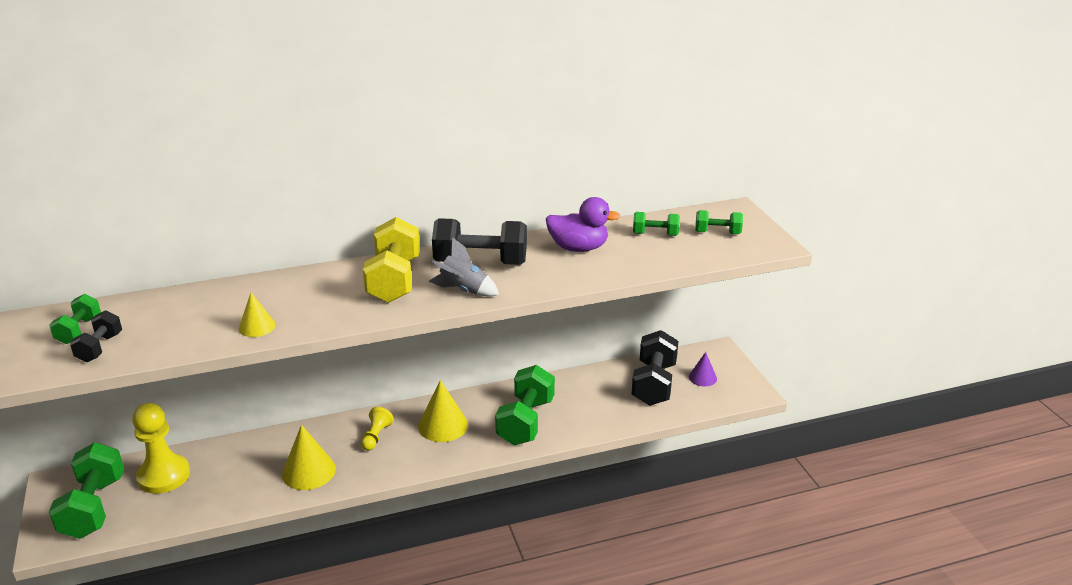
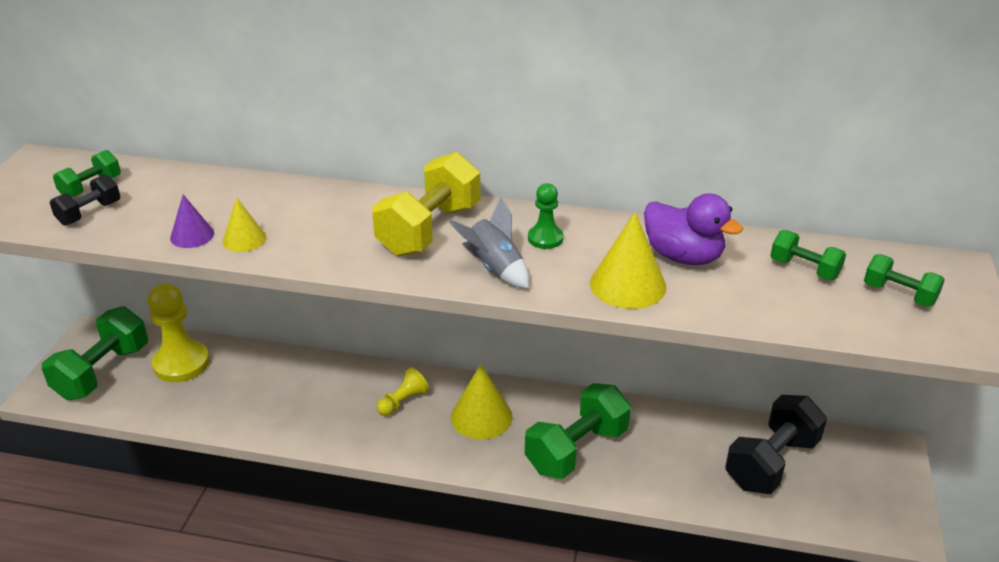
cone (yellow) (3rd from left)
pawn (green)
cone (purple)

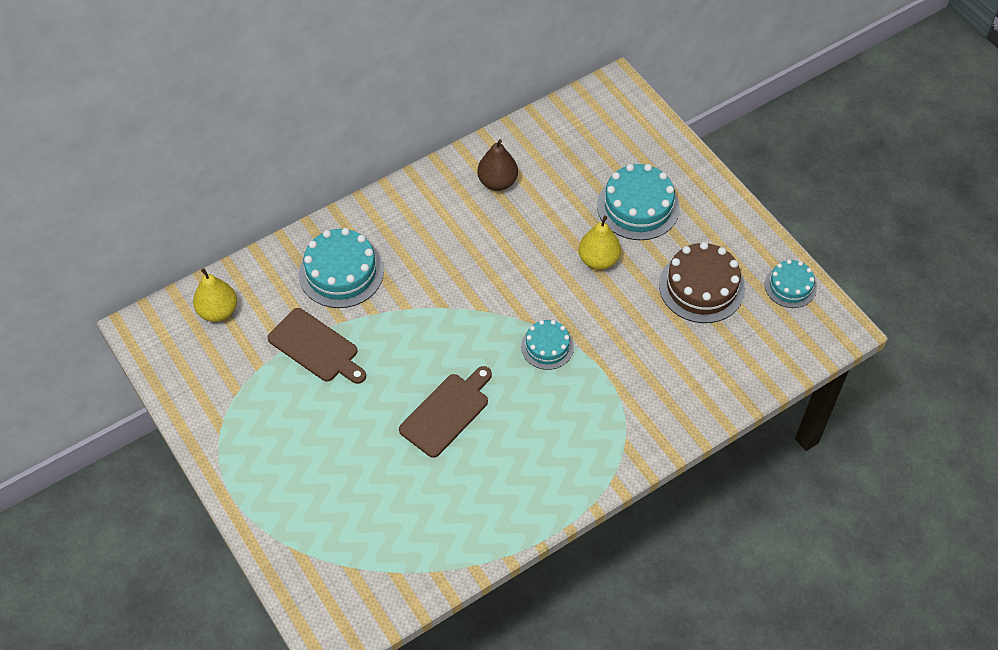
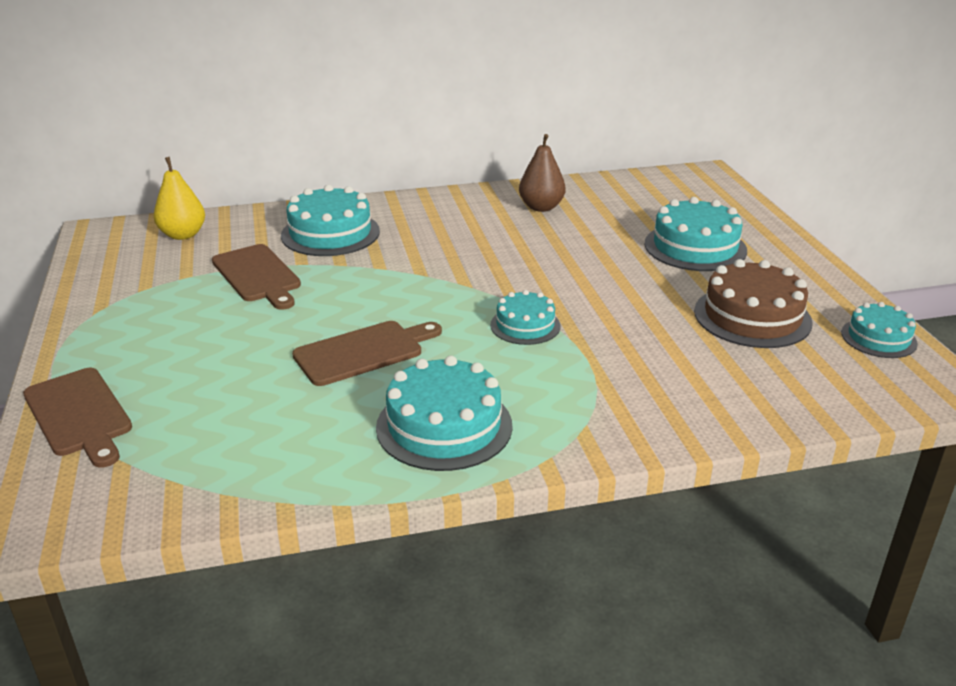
pear (yellow) (2nd from left in the first image)
cutting board (brown) (1st from left)
cake (turquoise) (2nd from left)

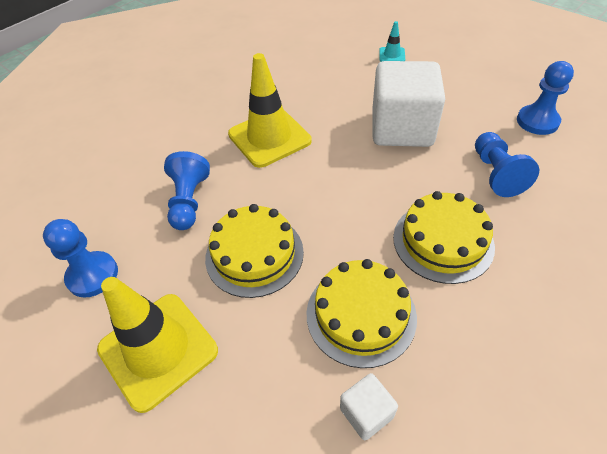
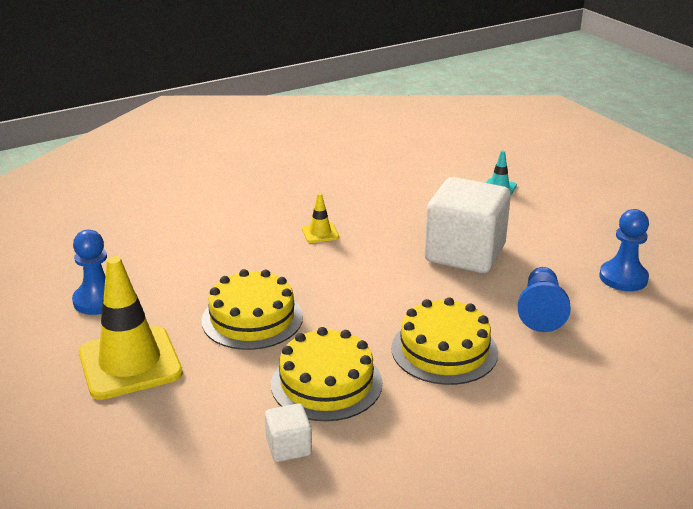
pawn (blue) (2nd from left in the first image)
traffic cone (yellow) (2nd from left)

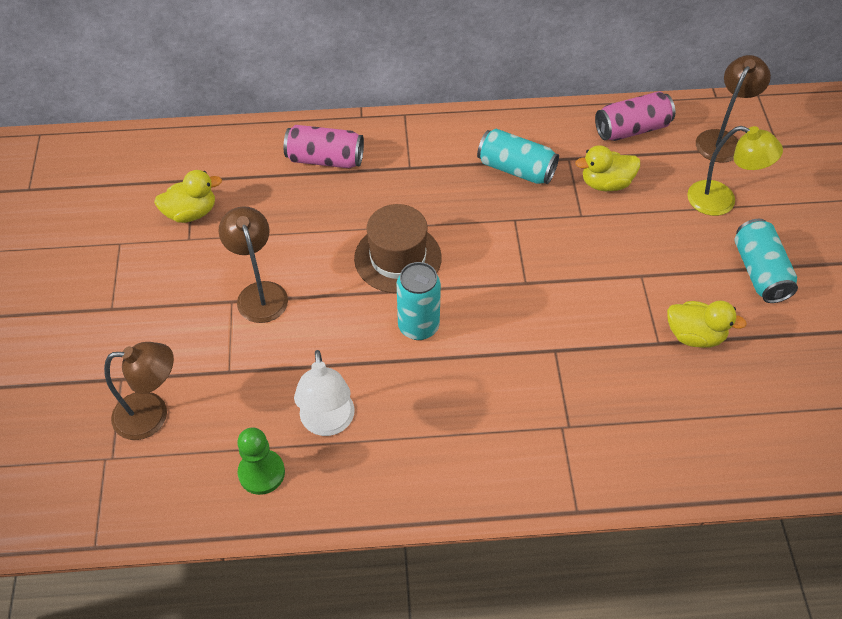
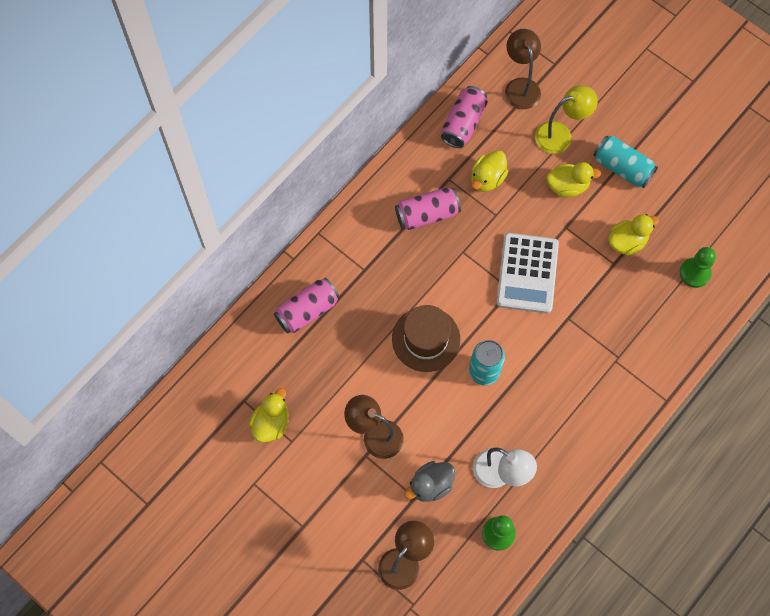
can (pink) (2nd from left)
duck (grey)
calculator (white)
duck (yellow) (3rd from left)
pawn (green) (2nd from left)

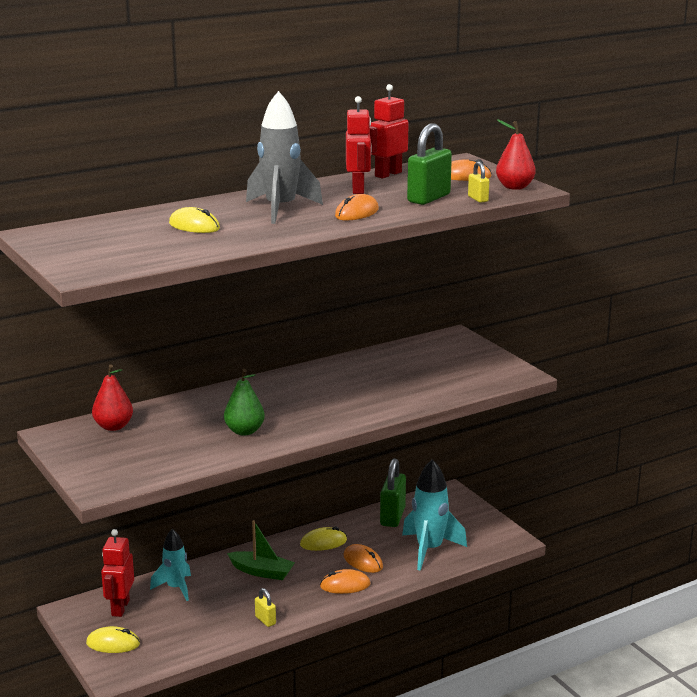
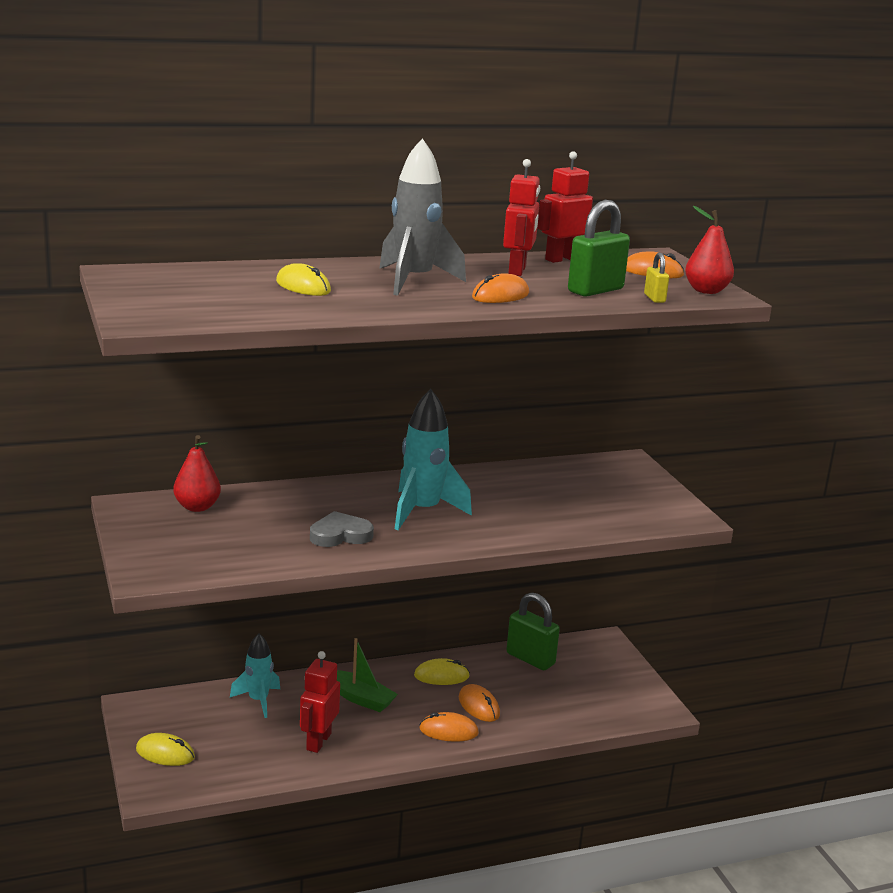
robot (red) (1st from left)
heart (grey)
padlock (yellow) (1st from left in the first image)
padlock (green) (1st from left)
rocket (turquoise) (2nd from left)

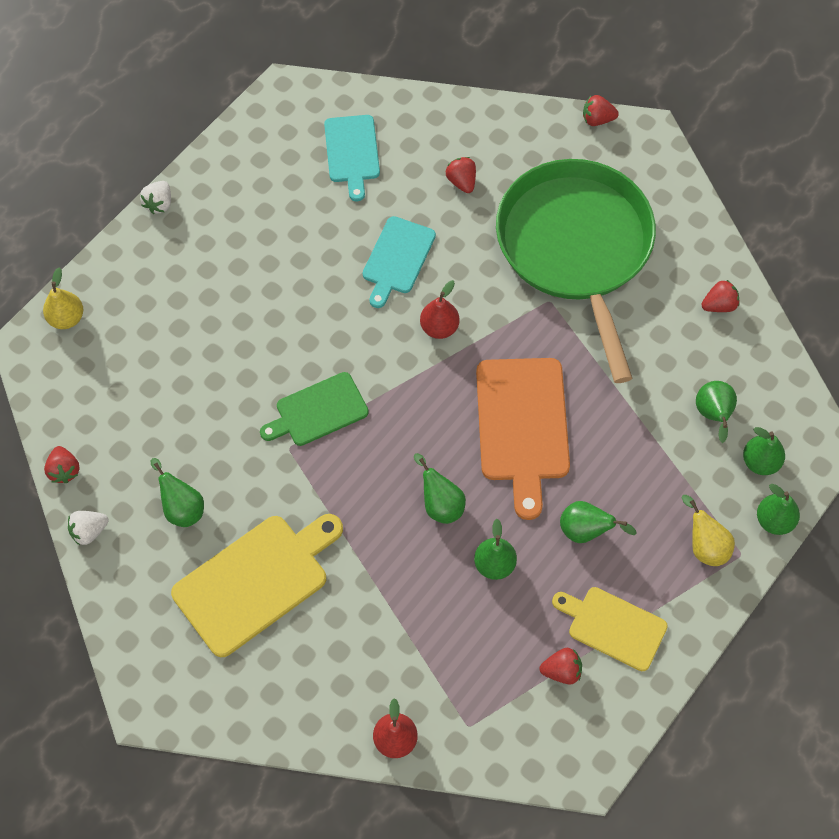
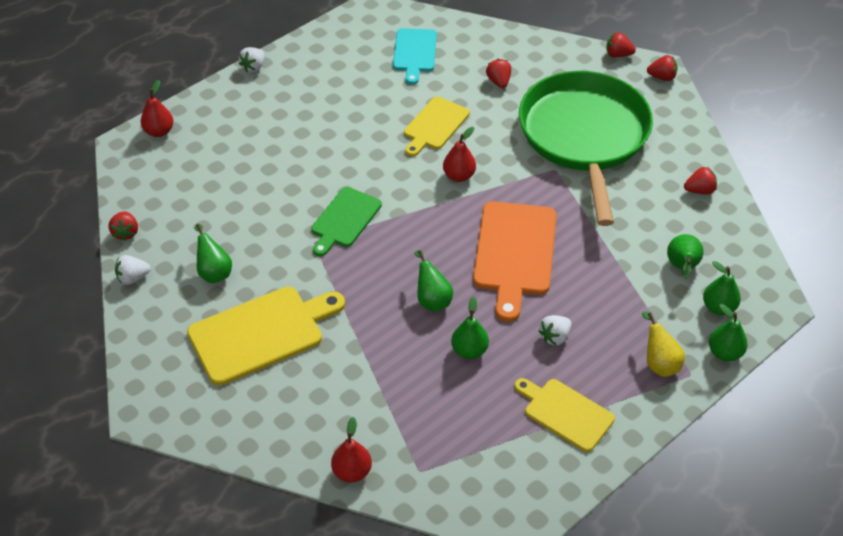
pear (red) (1st from left)
cutting board (green)
cutting board (yellow) (2nd from left)
strawberry (red) (4th from left)
strawberry (white) (3rd from left)

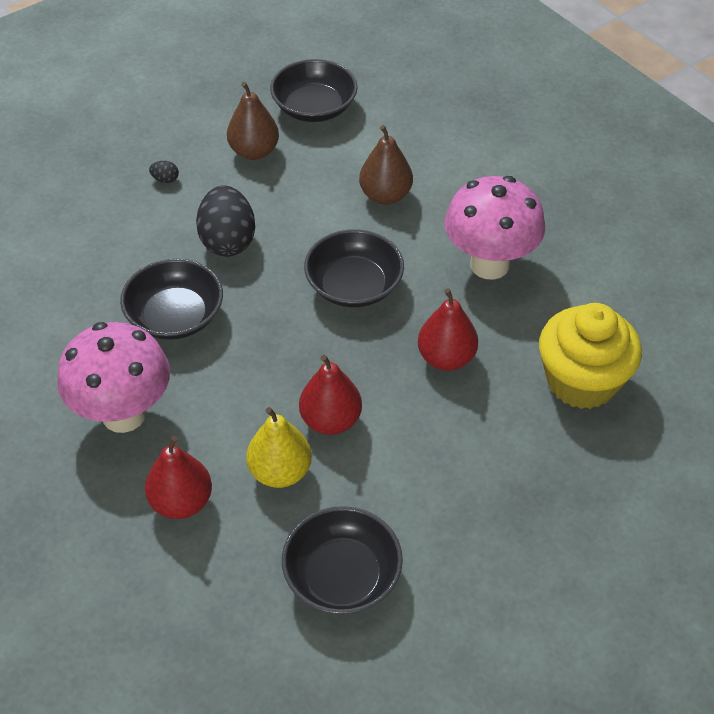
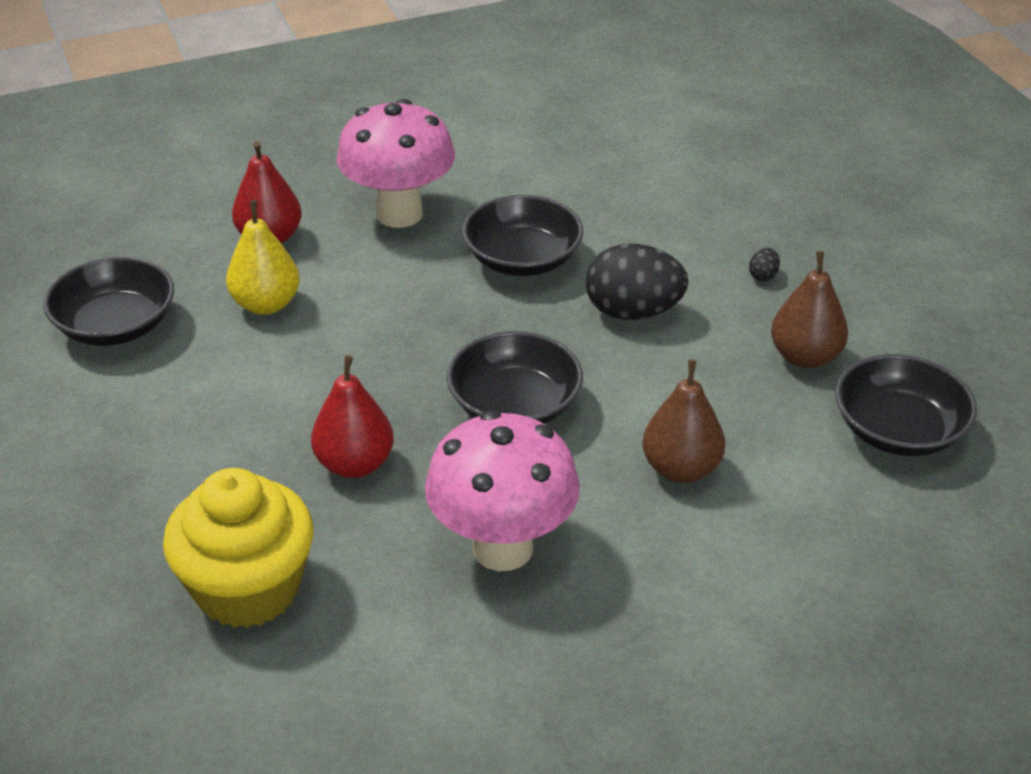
pear (red) (2nd from left in the first image)

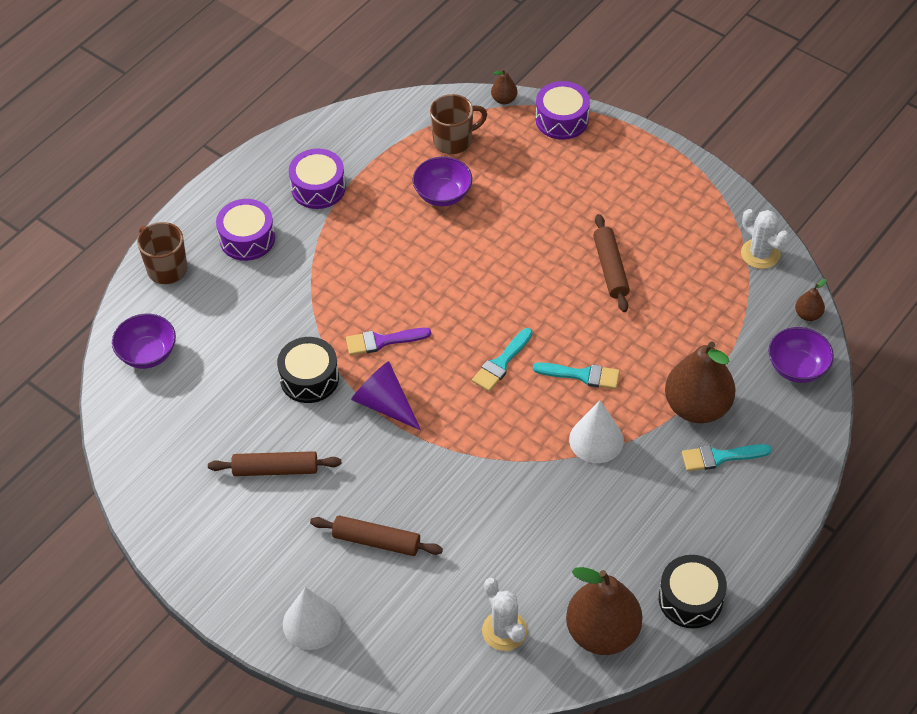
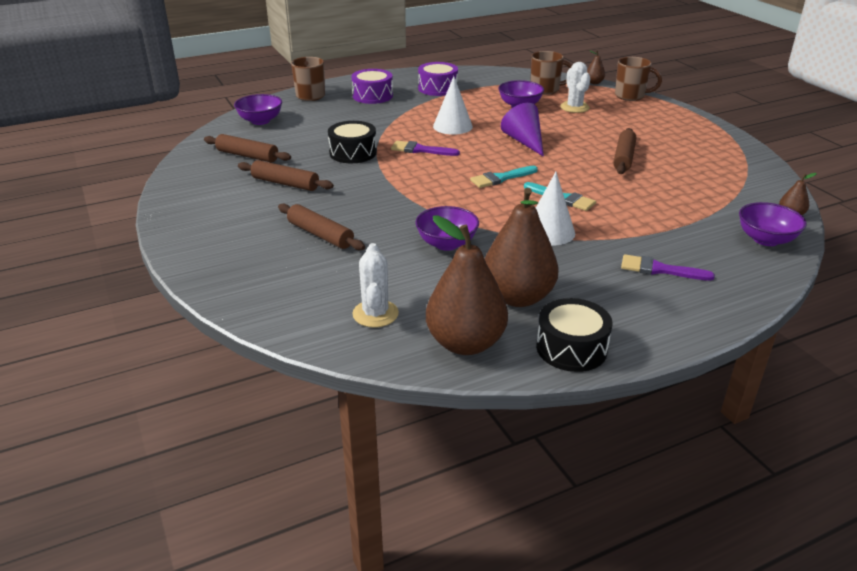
cone (white) (1st from left)
cone (purple)
mug (brown) (3rd from left)
pear (brown) (2nd from left)
brush (purple) (2nd from left)
cactus (white) (2nd from left)
rolling pin (brown) (1st from left)
bowl (purple) (2nd from left)

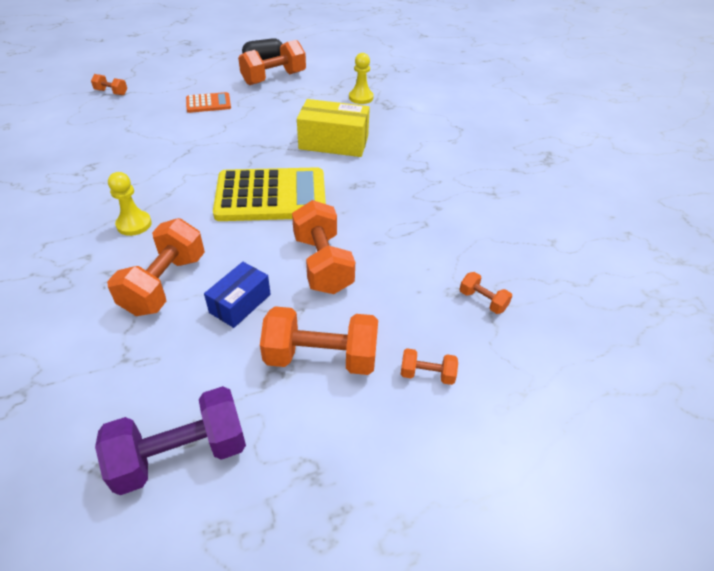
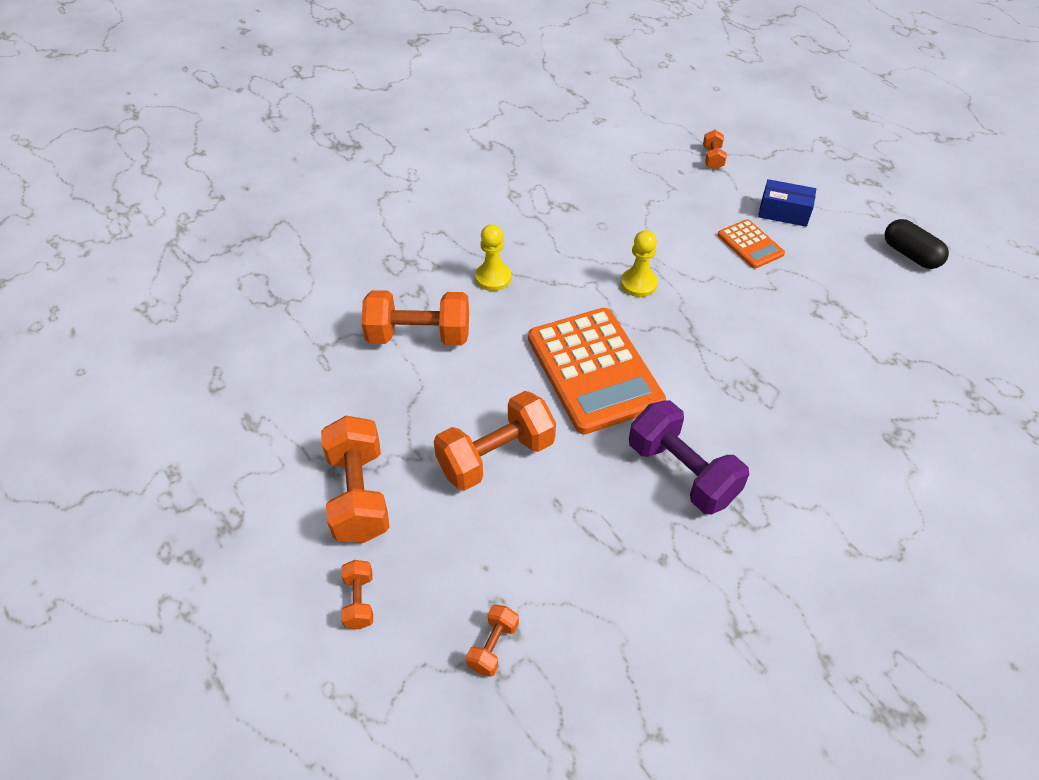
dumbbell (purple)
box (blue)
calculator (orange) (1st from left)
dumbbell (orange) (3rd from left in the first image)
box (yellow)
pawn (yellow) (2nd from left)

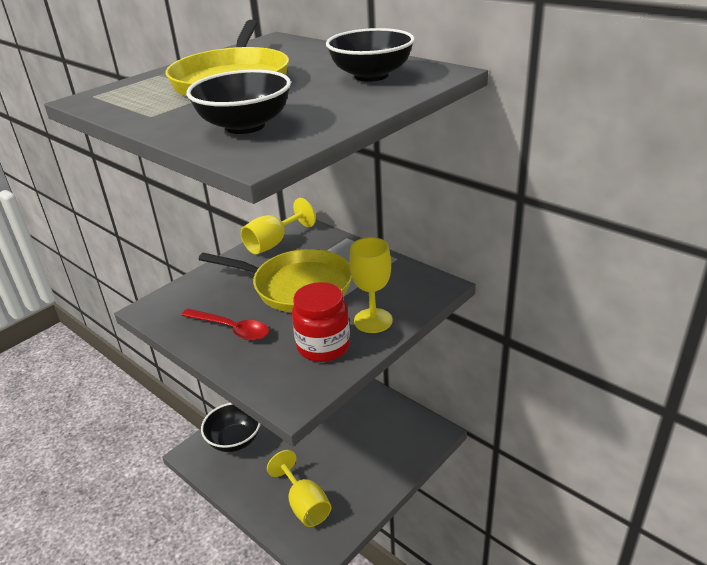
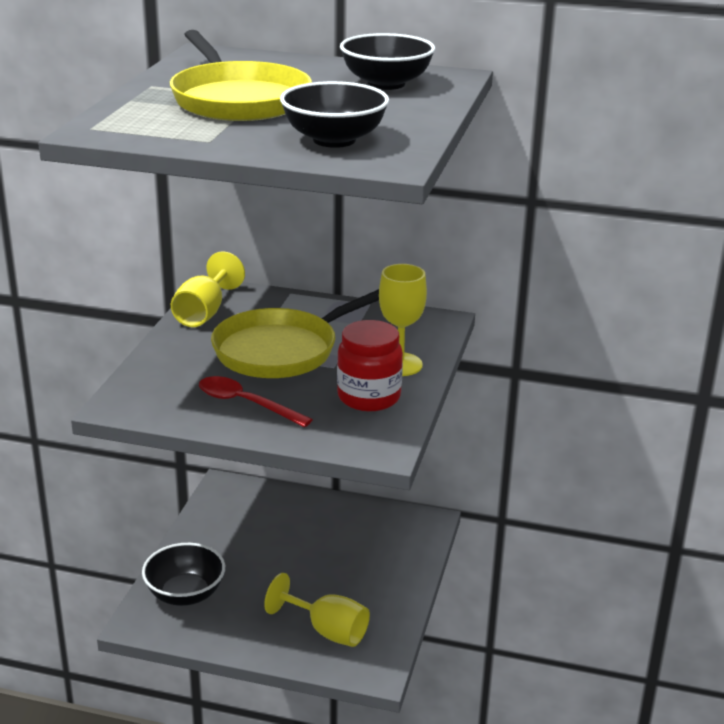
spoon (red)
pan (yellow) (2nd from left)

